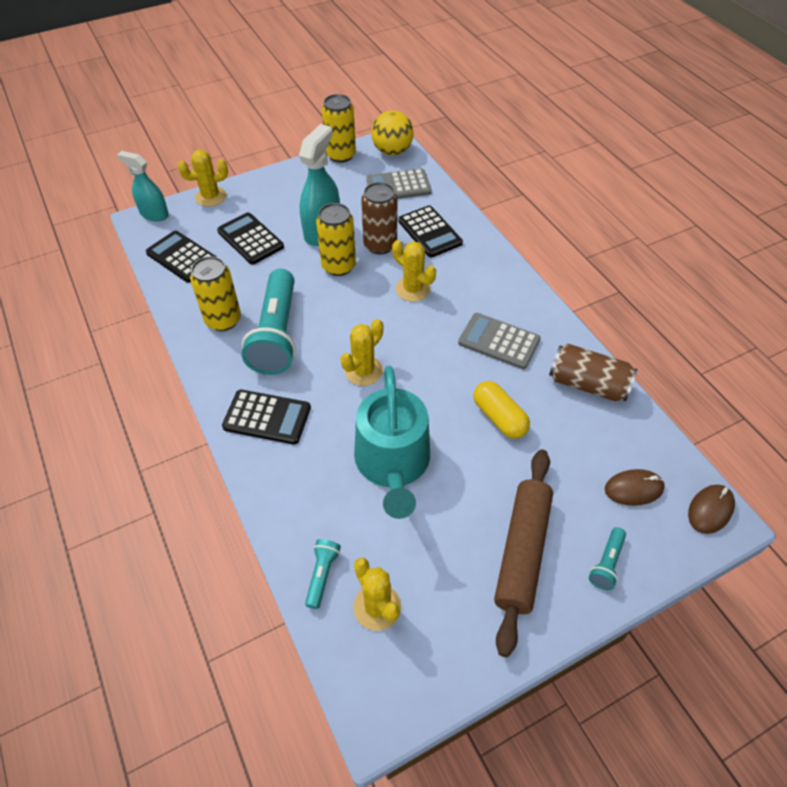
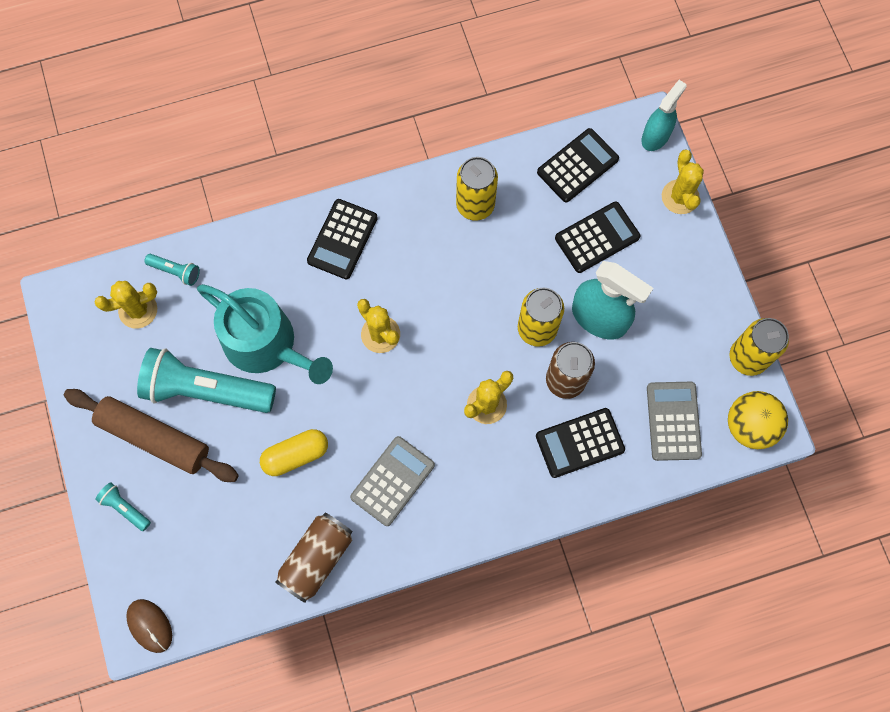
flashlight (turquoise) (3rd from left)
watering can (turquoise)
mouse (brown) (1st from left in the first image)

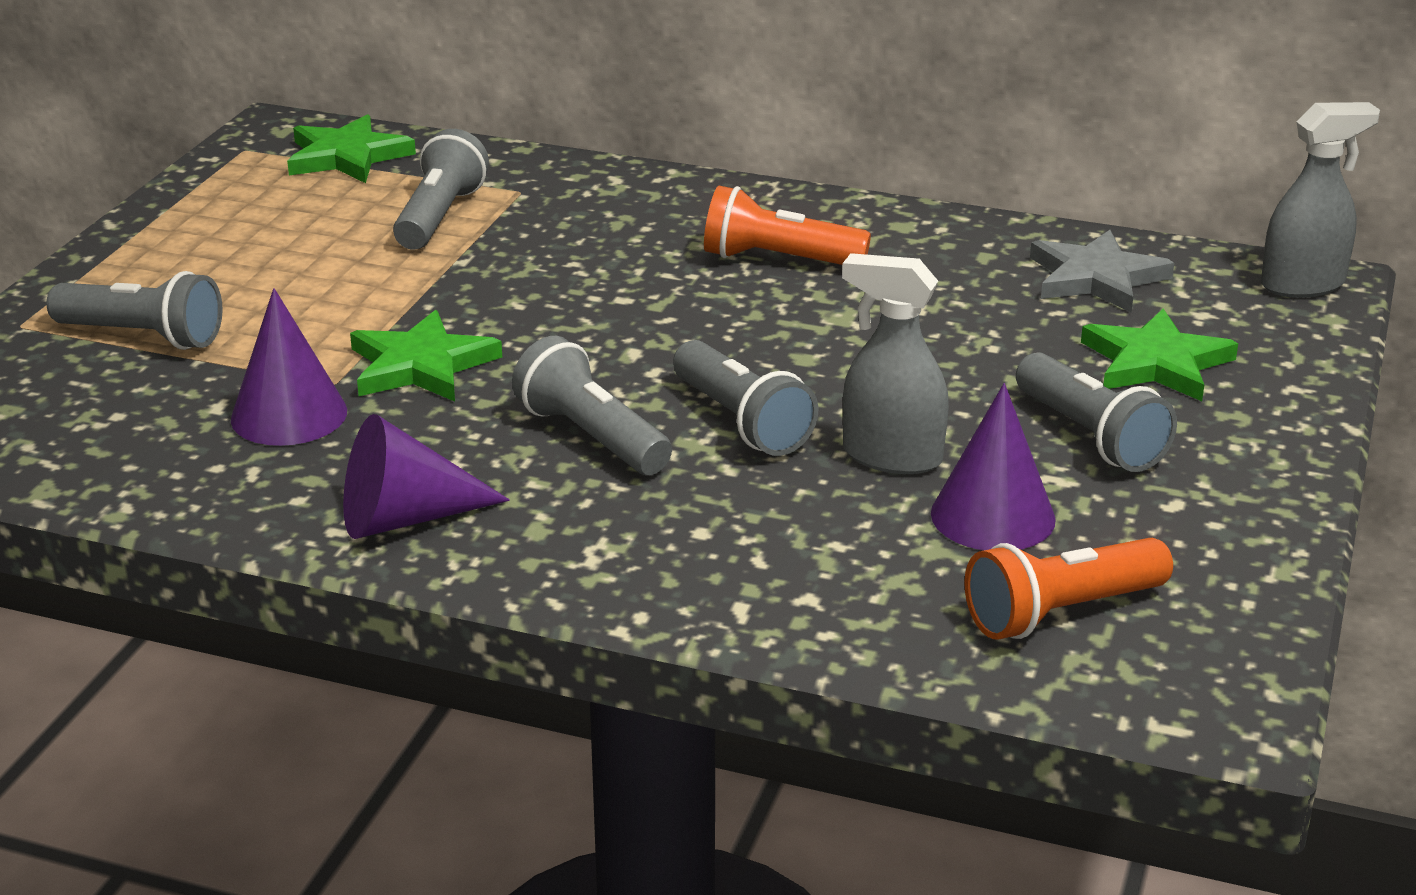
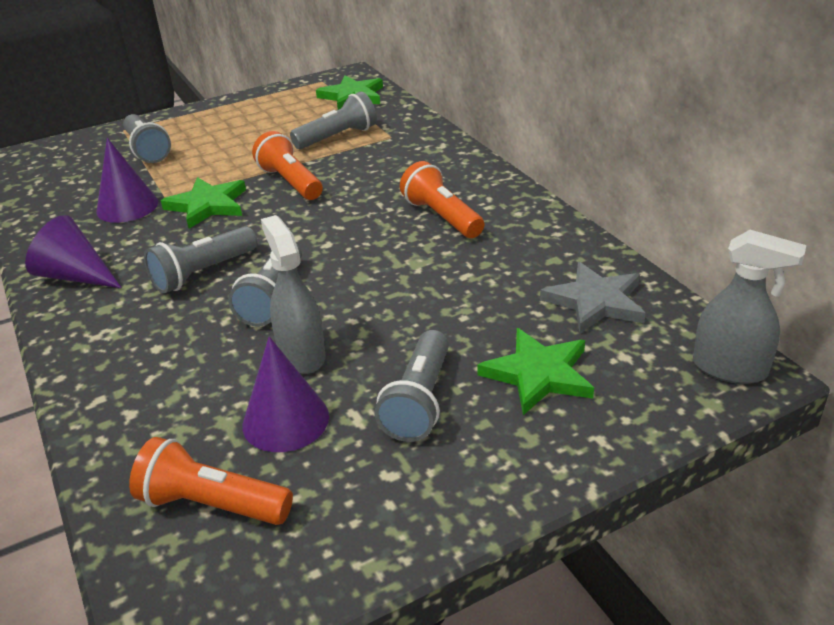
flashlight (grey) (2nd from left)
flashlight (orange) (2nd from left)

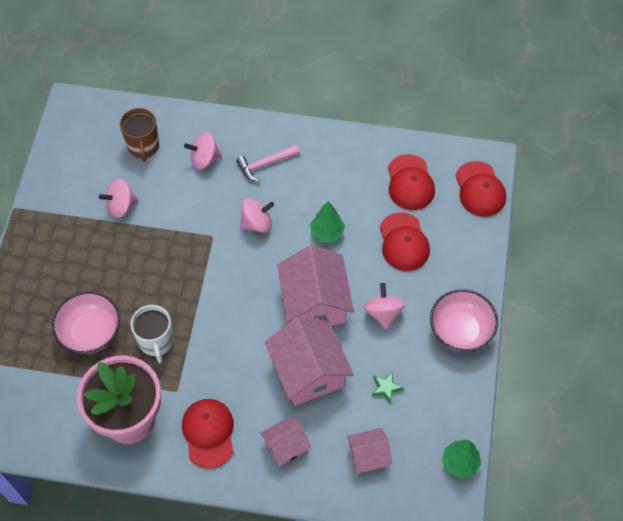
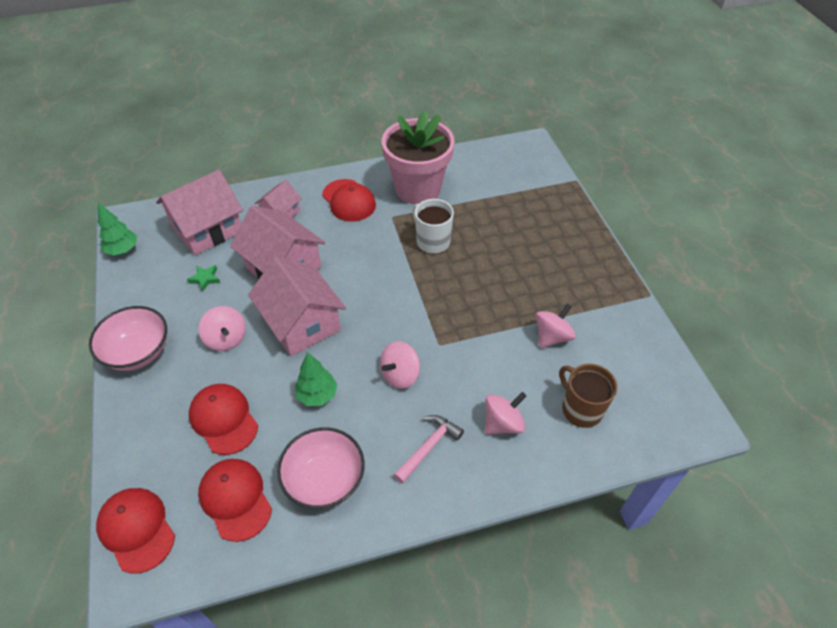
bowl (pink) (2nd from left)
house (pink) (1st from left)

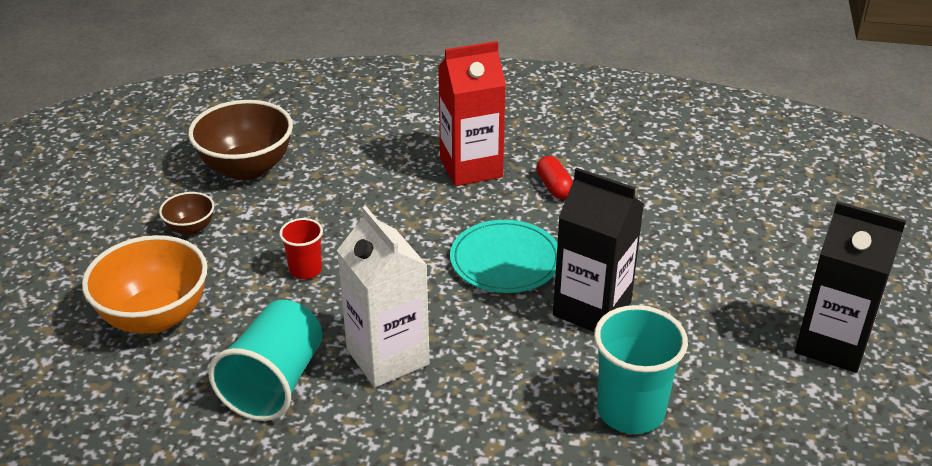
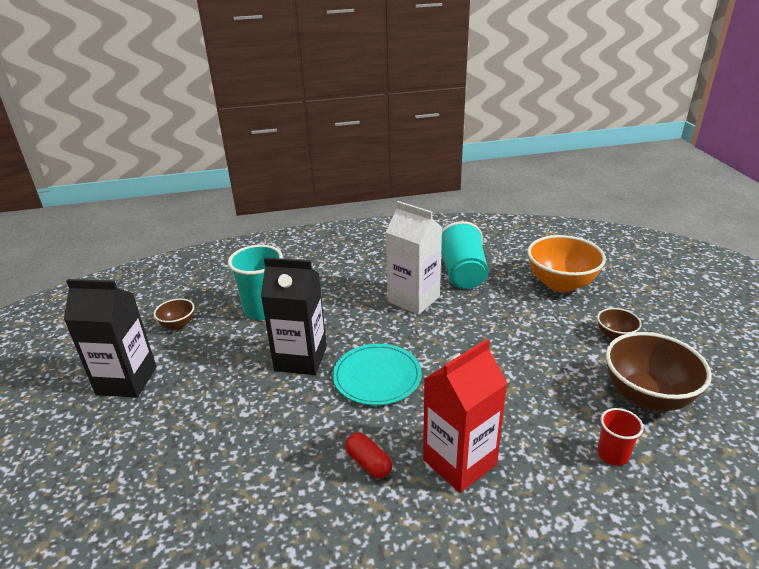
cup (red)
bowl (brown) (1st from left)

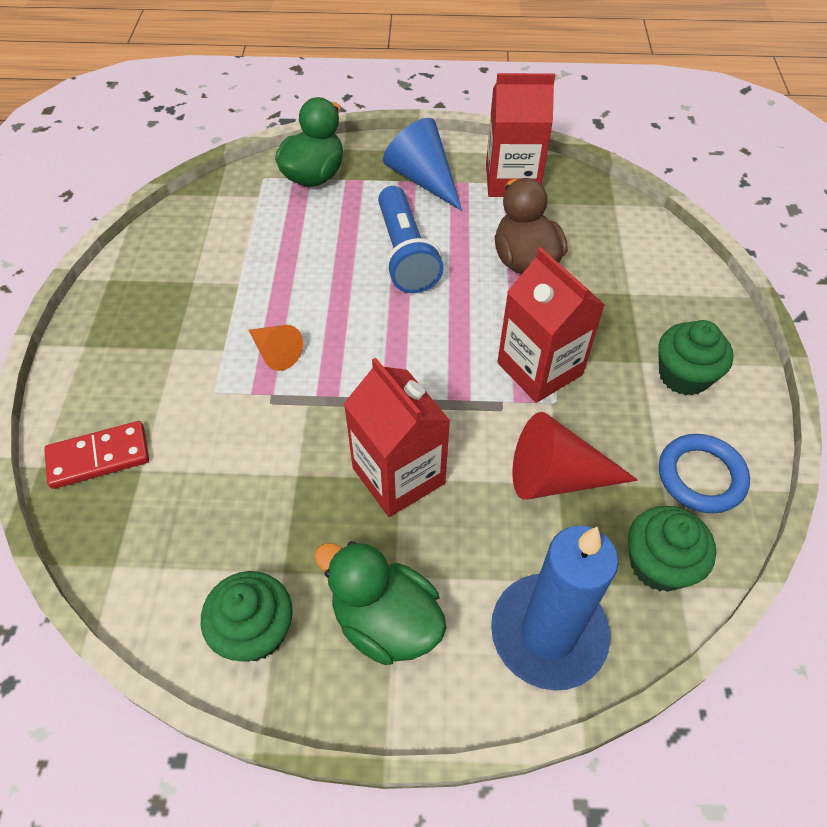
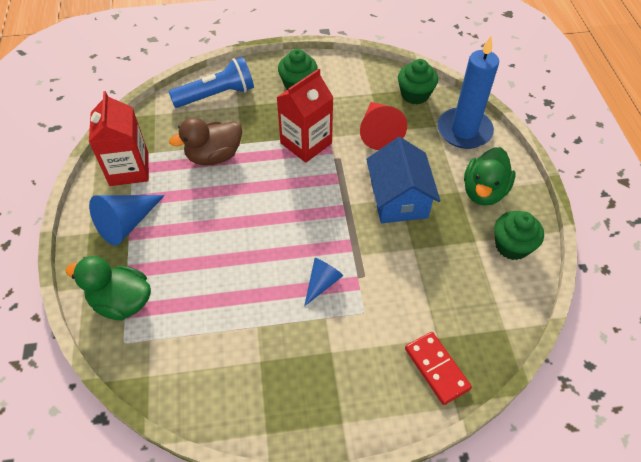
cone (blue) (2nd from left)
house (blue)
flashlight (blue)
ring (blue)

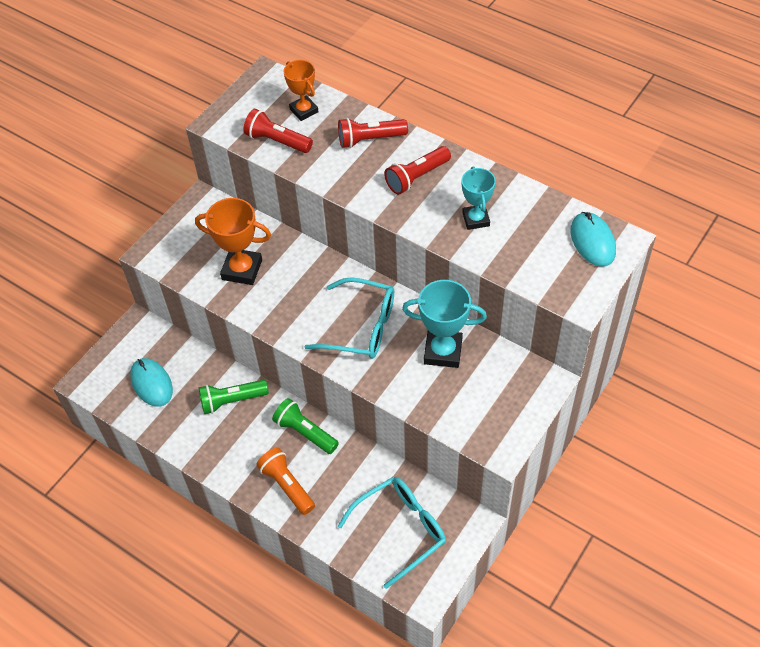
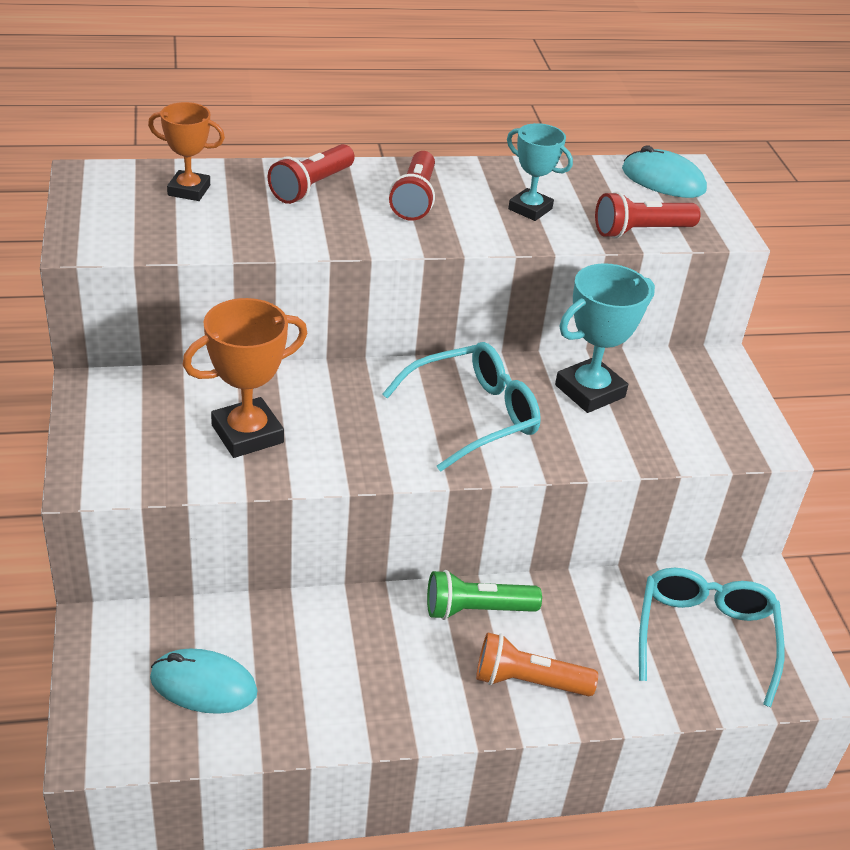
flashlight (green) (1st from left in the first image)
flashlight (red) (3rd from left)

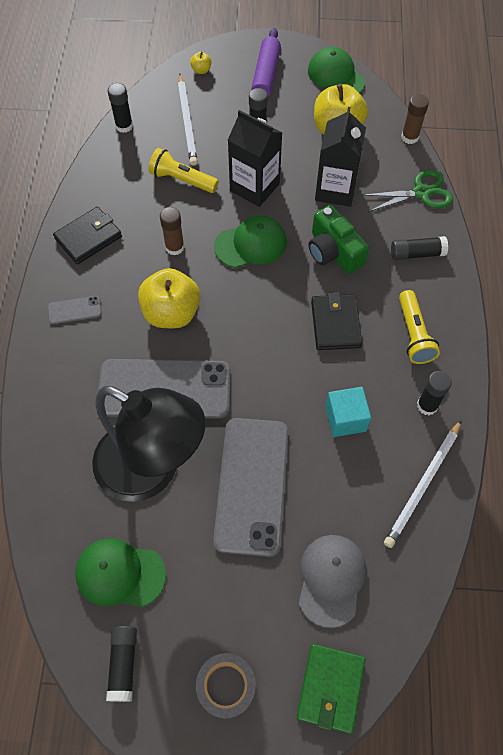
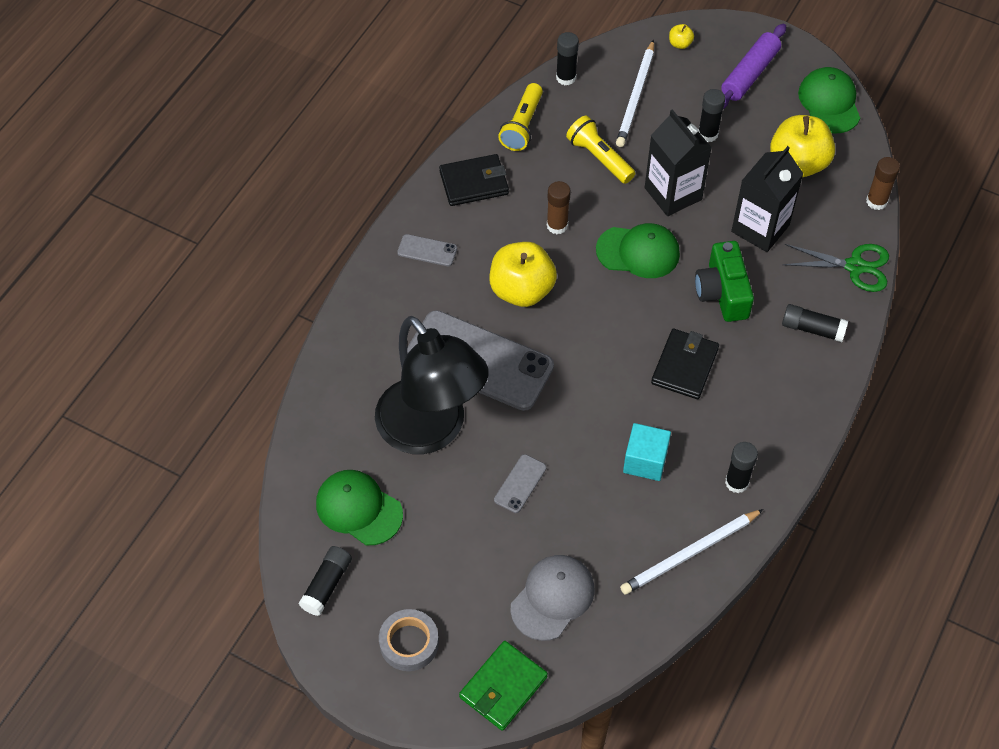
phone (grey) (3rd from left)
flashlight (yellow) (1st from left)

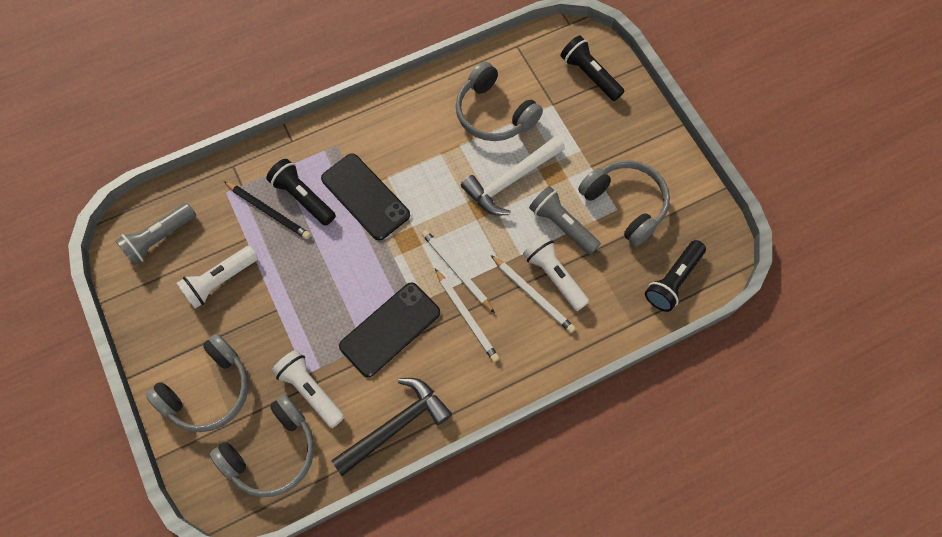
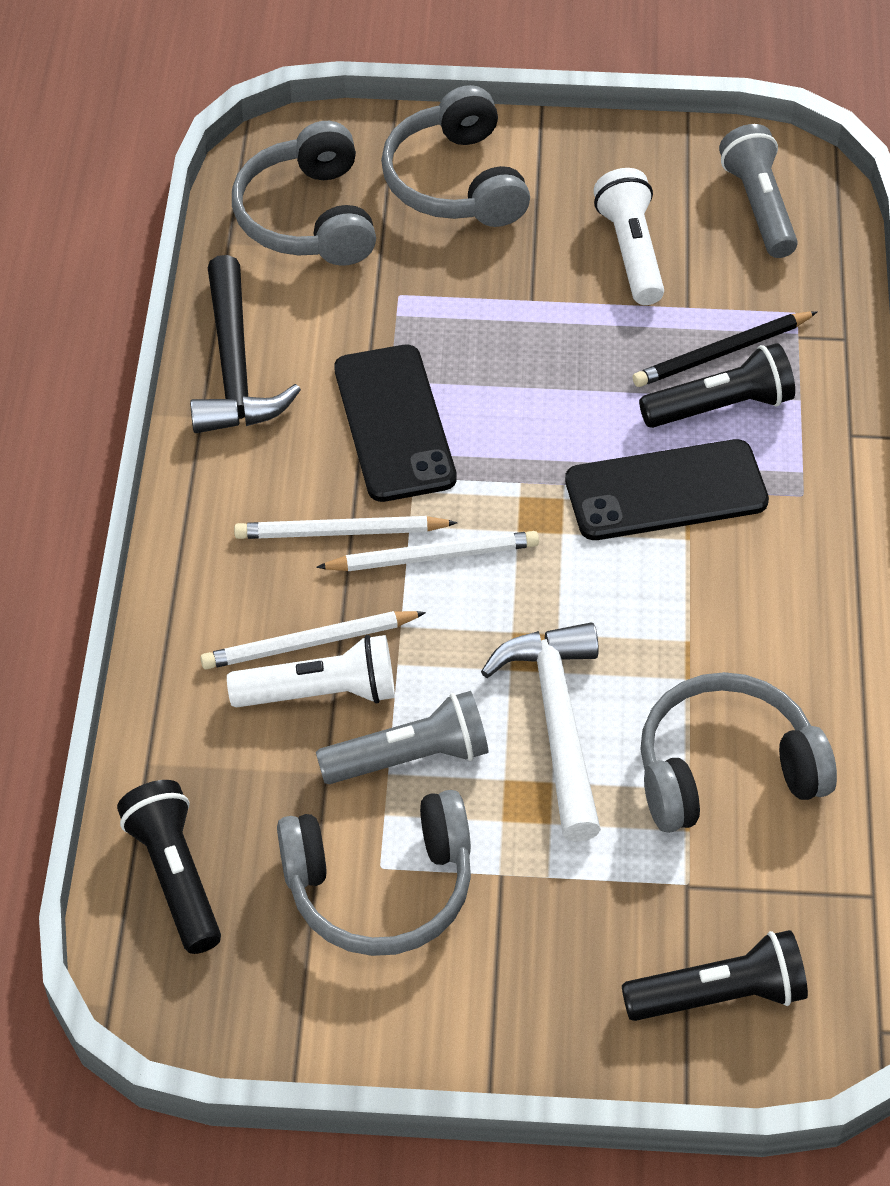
flashlight (white) (2nd from left in the first image)

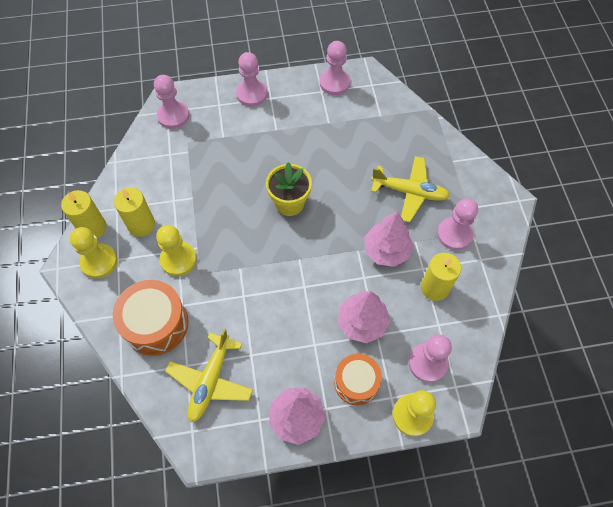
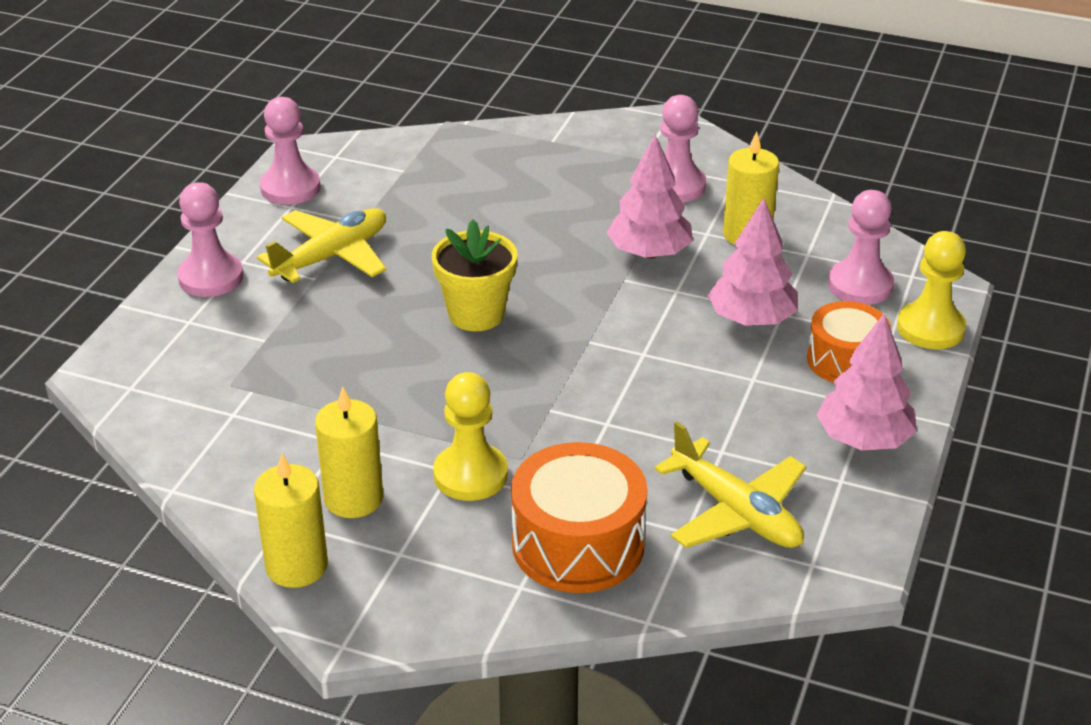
pawn (yellow) (1st from left in the first image)
pawn (pink) (1st from left in the first image)
plane (yellow) (1st from left)

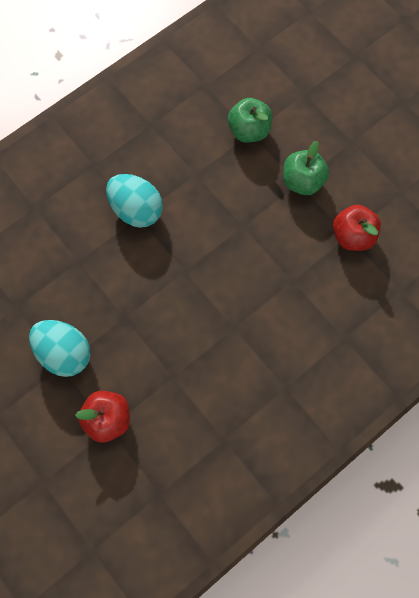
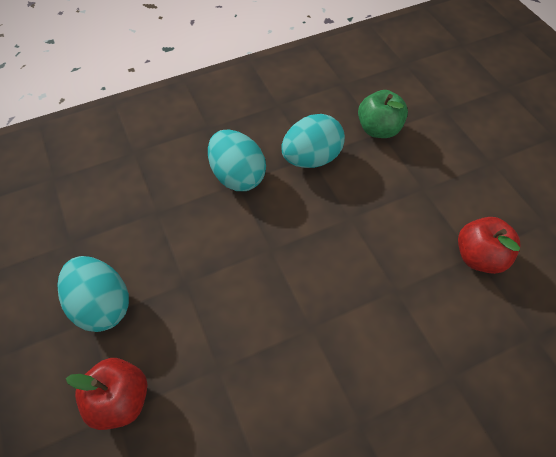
apple (green) (2nd from left in the first image)
egg (turquoise) (3rd from left)

